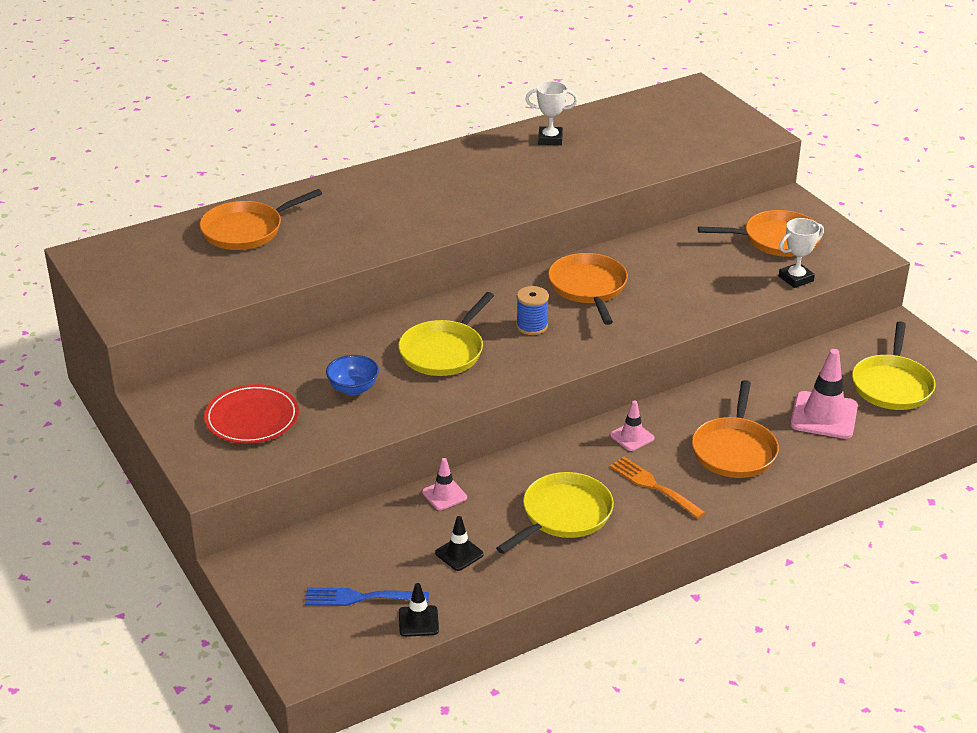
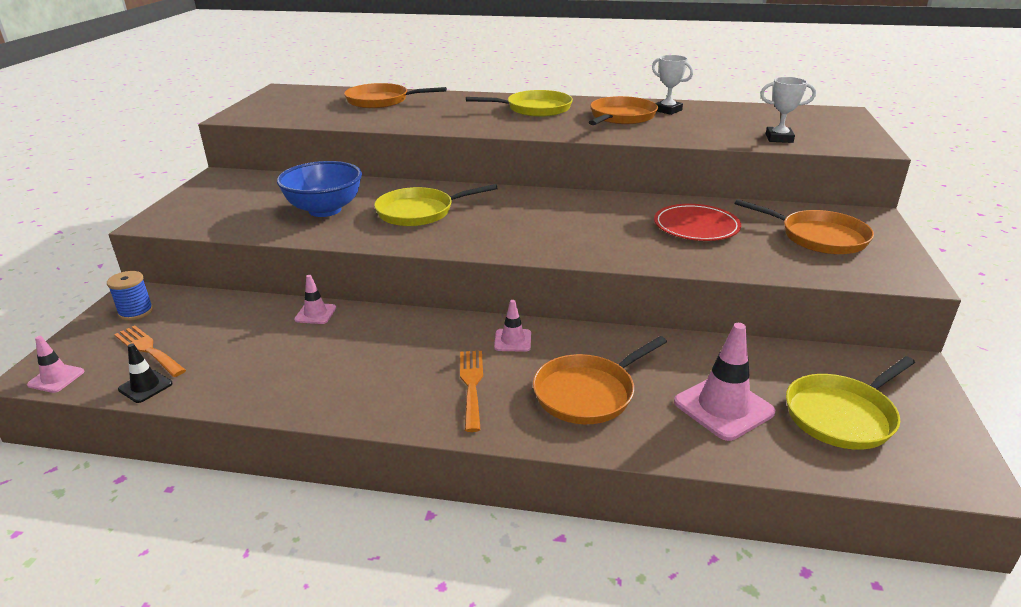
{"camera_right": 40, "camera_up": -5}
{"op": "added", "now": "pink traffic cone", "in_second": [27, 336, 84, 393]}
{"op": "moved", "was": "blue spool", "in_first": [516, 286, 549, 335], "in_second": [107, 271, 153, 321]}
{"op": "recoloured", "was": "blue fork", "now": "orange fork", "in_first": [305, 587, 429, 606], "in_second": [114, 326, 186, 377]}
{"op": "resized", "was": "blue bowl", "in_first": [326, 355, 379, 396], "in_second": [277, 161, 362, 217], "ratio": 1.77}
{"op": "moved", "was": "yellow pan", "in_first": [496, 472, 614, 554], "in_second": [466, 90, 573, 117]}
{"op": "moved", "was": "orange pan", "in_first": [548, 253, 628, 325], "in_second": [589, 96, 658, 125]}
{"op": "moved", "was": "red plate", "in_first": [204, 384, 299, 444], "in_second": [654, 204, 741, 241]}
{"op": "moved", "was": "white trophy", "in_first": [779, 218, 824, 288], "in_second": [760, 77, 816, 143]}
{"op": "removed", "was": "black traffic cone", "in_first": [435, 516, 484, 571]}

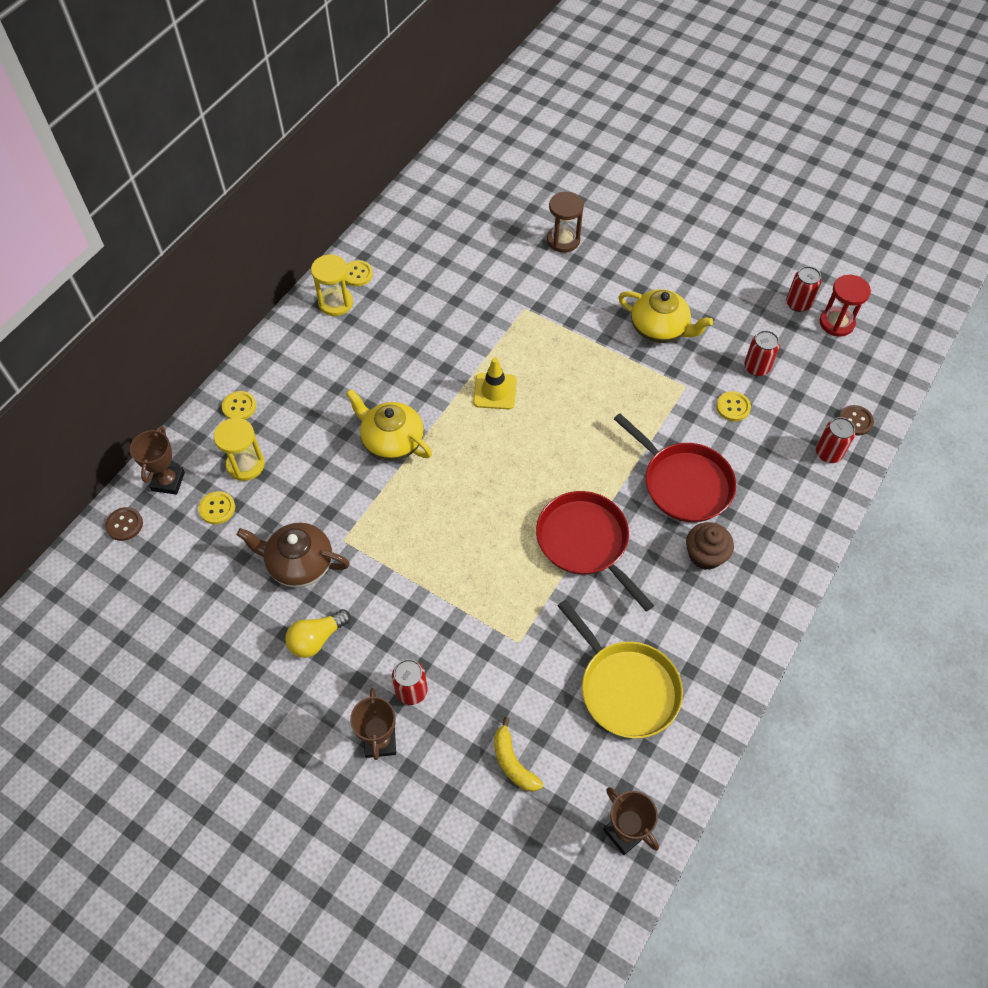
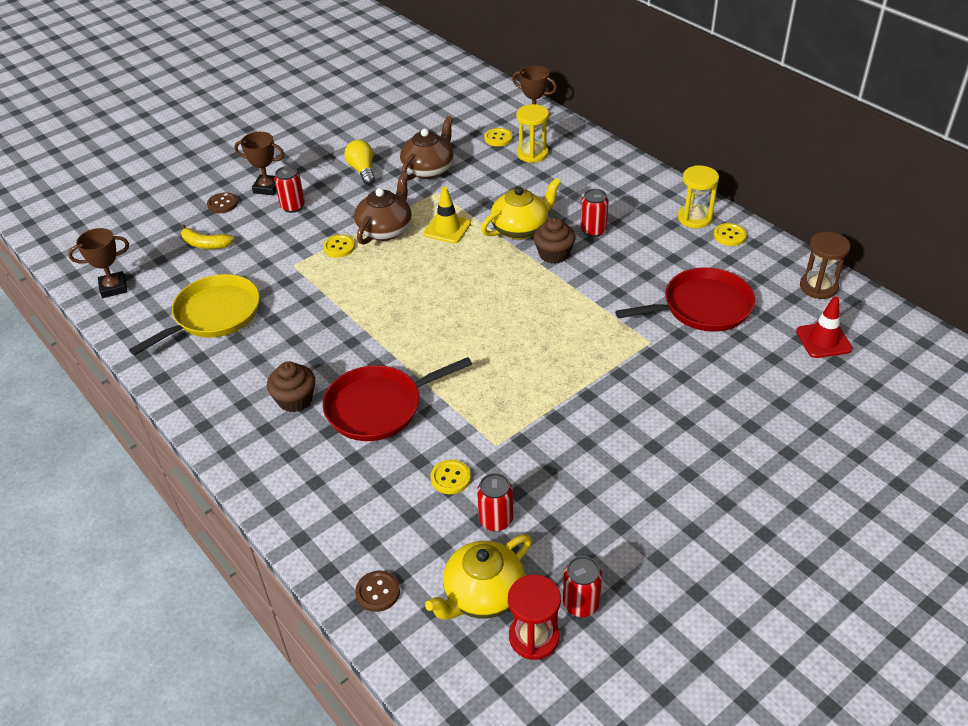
{"camera_right": 110, "camera_up": -15}
{"op": "turned", "was": "yellow pan", "in_first": [558, 600, 683, 739], "in_second": [129, 274, 260, 355], "clockwise": 150}
{"op": "turned", "was": "yellow banana", "in_first": [494, 717, 543, 792], "in_second": [181, 224, 235, 249], "clockwise": -150}
{"op": "moved", "was": "brown button", "in_first": [105, 507, 143, 541], "in_second": [207, 192, 238, 213]}
{"op": "moved", "was": "yellow button", "in_first": [222, 391, 256, 420], "in_second": [323, 234, 355, 257]}
{"op": "added", "now": "brown teapot", "in_second": [354, 172, 412, 245]}
{"op": "moved", "was": "yellow traffic cone", "in_first": [473, 358, 517, 409], "in_second": [424, 187, 471, 243]}
{"op": "moved", "was": "yellow teapot", "in_first": [618, 289, 713, 343], "in_second": [425, 534, 532, 620]}
{"op": "added", "now": "brown cupcake", "in_second": [534, 217, 576, 264]}
{"op": "moved", "was": "red can", "in_first": [816, 417, 855, 463], "in_second": [581, 189, 608, 237]}
{"op": "moved", "was": "red pan", "in_first": [536, 491, 654, 612], "in_second": [615, 267, 755, 332]}
{"op": "added", "now": "red traffic cone", "in_second": [796, 296, 853, 358]}
{"op": "moved", "was": "brown hourglass", "in_first": [547, 192, 584, 253], "in_second": [800, 232, 850, 299]}

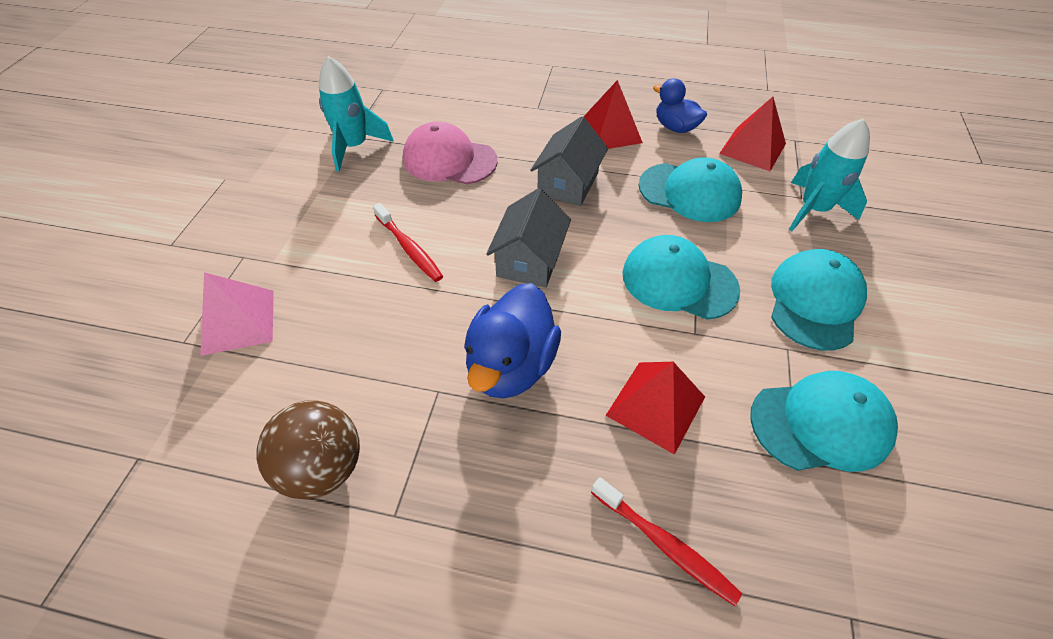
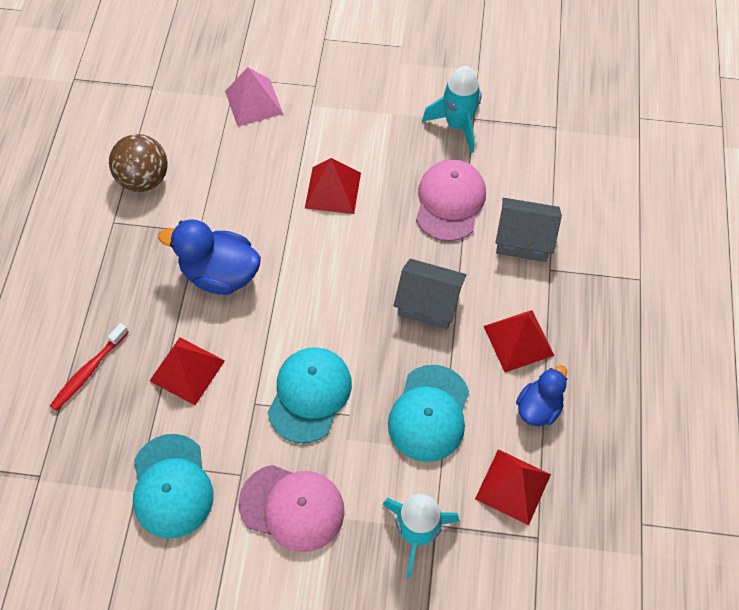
{"camera_right": 85, "camera_up": 10}
{"op": "recoloured", "was": "turquoise cap", "now": "pink cap", "in_first": [771, 249, 867, 351], "in_second": [239, 465, 345, 552]}
{"op": "replaced", "was": "red toothbrush", "now": "red pyramid", "in_first": [373, 203, 443, 282], "in_second": [305, 158, 361, 214]}
{"op": "moved", "was": "grey house", "in_first": [486, 188, 571, 288], "in_second": [495, 198, 562, 262]}

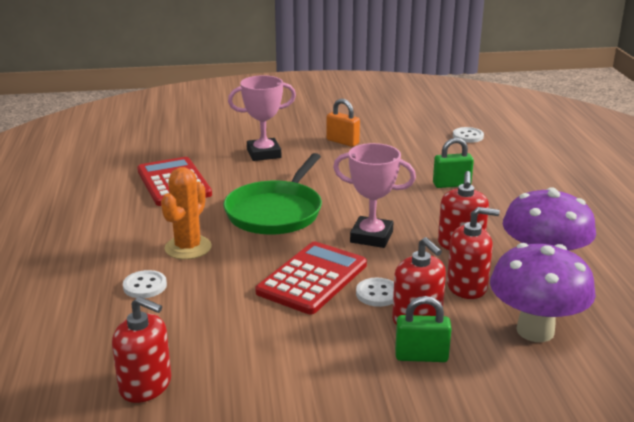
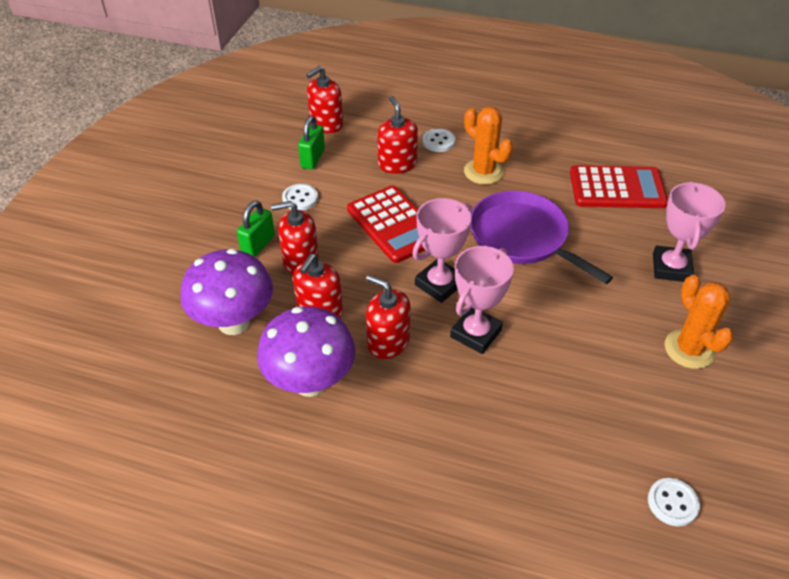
{"camera_right": 115, "camera_up": 20}
{"op": "moved", "was": "white button", "in_first": [356, 278, 394, 307], "in_second": [282, 184, 318, 211]}
{"op": "moved", "was": "green padlock", "in_first": [433, 138, 474, 188], "in_second": [298, 116, 325, 170]}
{"op": "added", "now": "red soap dispenser", "in_second": [377, 96, 418, 174]}
{"op": "added", "now": "pink trophy", "in_second": [450, 246, 514, 354]}
{"op": "recoloured", "was": "green pan", "now": "purple pan", "in_first": [223, 153, 322, 235], "in_second": [470, 191, 613, 284]}
{"op": "replaced", "was": "orange padlock", "now": "orange cactus", "in_first": [327, 99, 360, 147], "in_second": [665, 275, 733, 369]}

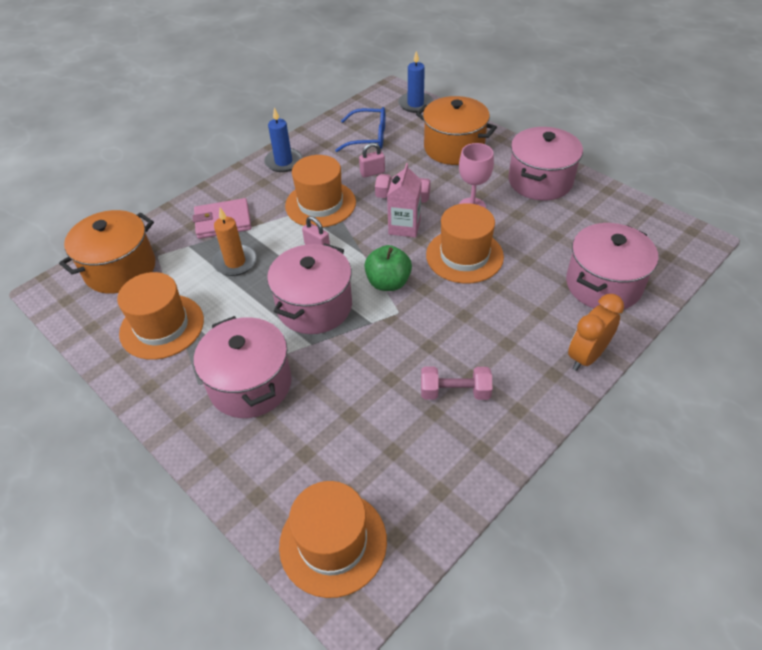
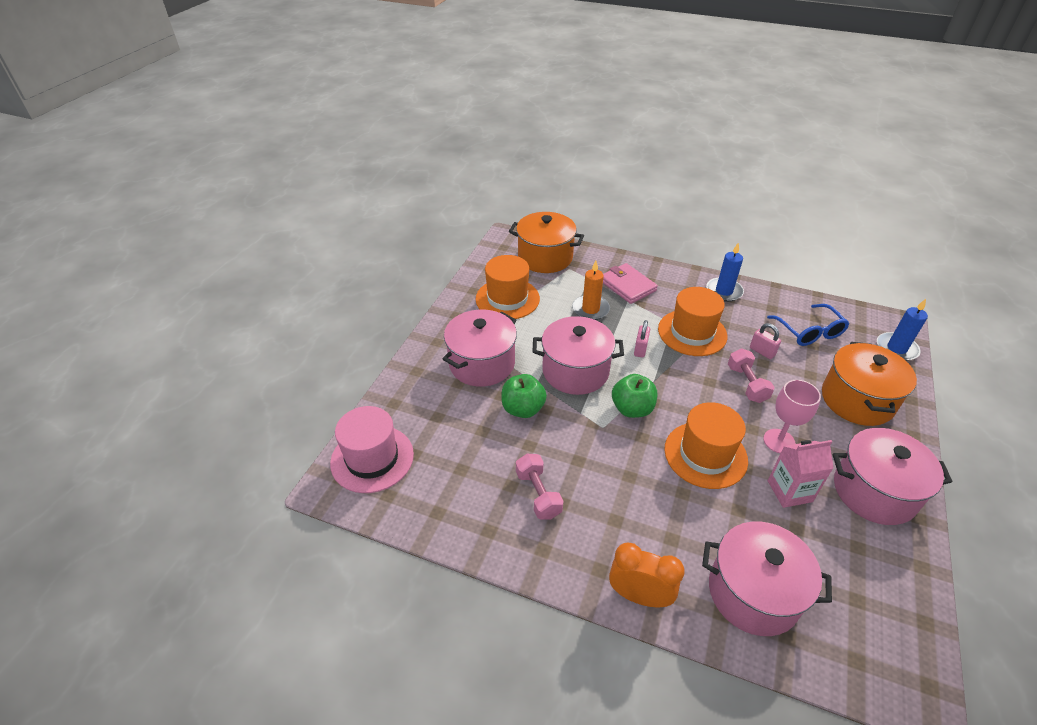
{"camera_right": 65, "camera_up": -5}
{"op": "recoloured", "was": "orange hat", "now": "pink hat", "in_first": [279, 481, 387, 598], "in_second": [330, 406, 414, 493]}
{"op": "added", "now": "green apple", "in_second": [501, 374, 547, 418]}
{"op": "moved", "was": "pink carton", "in_first": [387, 163, 422, 238], "in_second": [768, 440, 834, 508]}

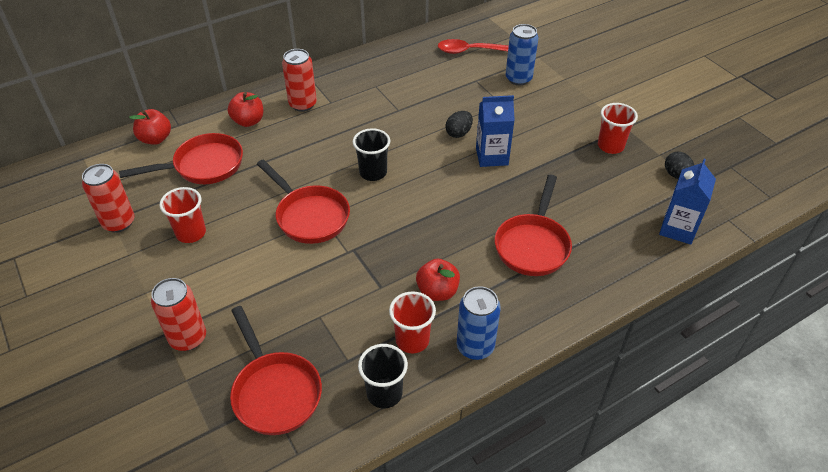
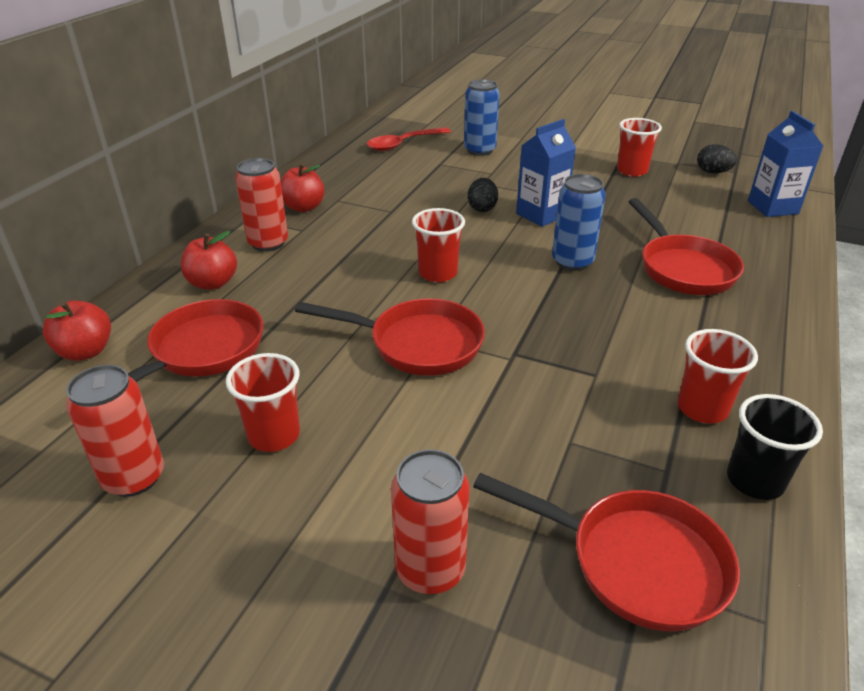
{"camera_right": -35, "camera_up": -10}
{"op": "moved", "was": "red apple", "in_first": [416, 259, 460, 301], "in_second": [280, 163, 324, 212]}
{"op": "recoloured", "was": "black cup", "now": "red cup", "in_first": [353, 128, 390, 181], "in_second": [412, 208, 465, 283]}
{"op": "moved", "was": "blue can", "in_first": [457, 286, 501, 360], "in_second": [552, 174, 606, 271]}

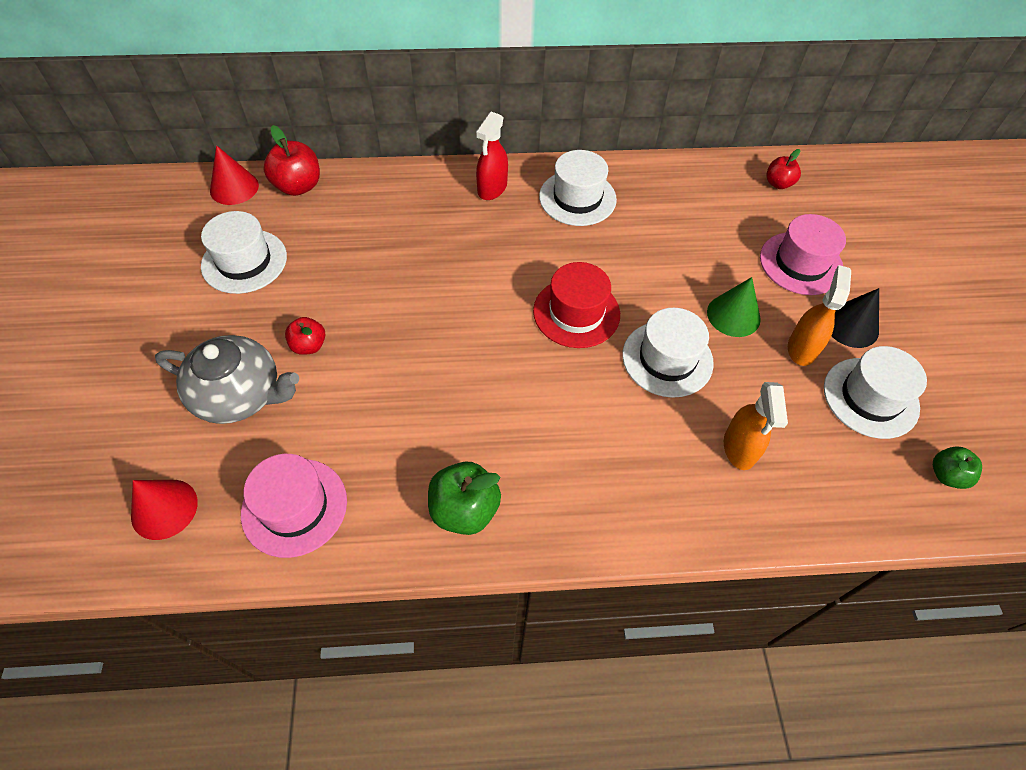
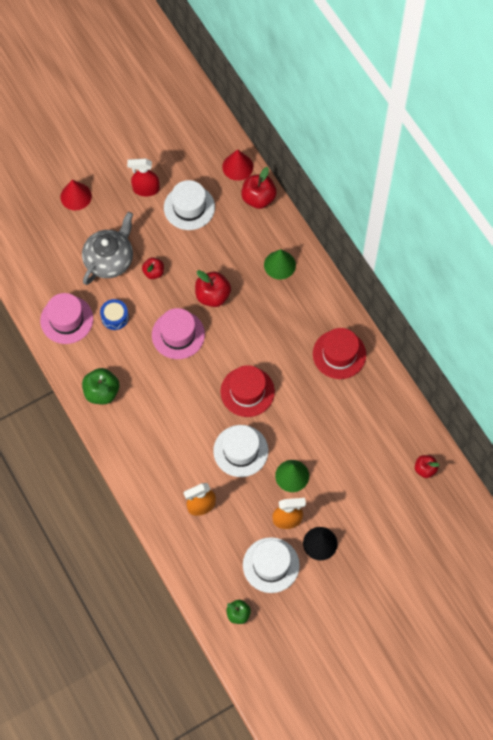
{"camera_right": 65, "camera_up": 10}
{"op": "moved", "was": "red cone", "in_first": [131, 480, 198, 540], "in_second": [60, 180, 92, 210]}
{"op": "turned", "was": "grey teapot", "in_first": [155, 335, 299, 424], "in_second": [82, 212, 133, 285], "clockwise": -135}
{"op": "added", "now": "blue drum", "in_second": [100, 299, 129, 330]}
{"op": "moved", "was": "red spray bottle", "in_first": [476, 112, 508, 200], "in_second": [127, 158, 160, 196]}
{"op": "moved", "was": "pink hat", "in_first": [760, 214, 846, 295], "in_second": [152, 308, 205, 359]}
{"op": "added", "now": "red apple", "in_second": [195, 270, 231, 307]}
{"op": "added", "now": "green cone", "in_second": [264, 249, 296, 280]}
{"op": "recoloured", "was": "white hat", "now": "red hat", "in_first": [539, 150, 617, 226], "in_second": [313, 328, 366, 379]}

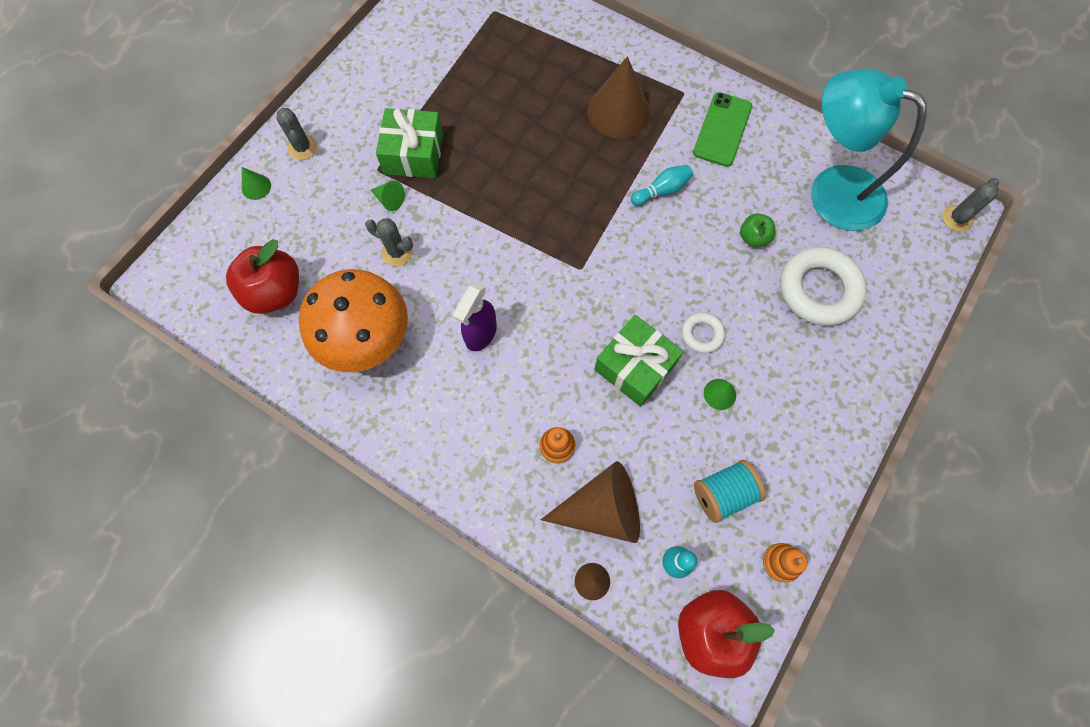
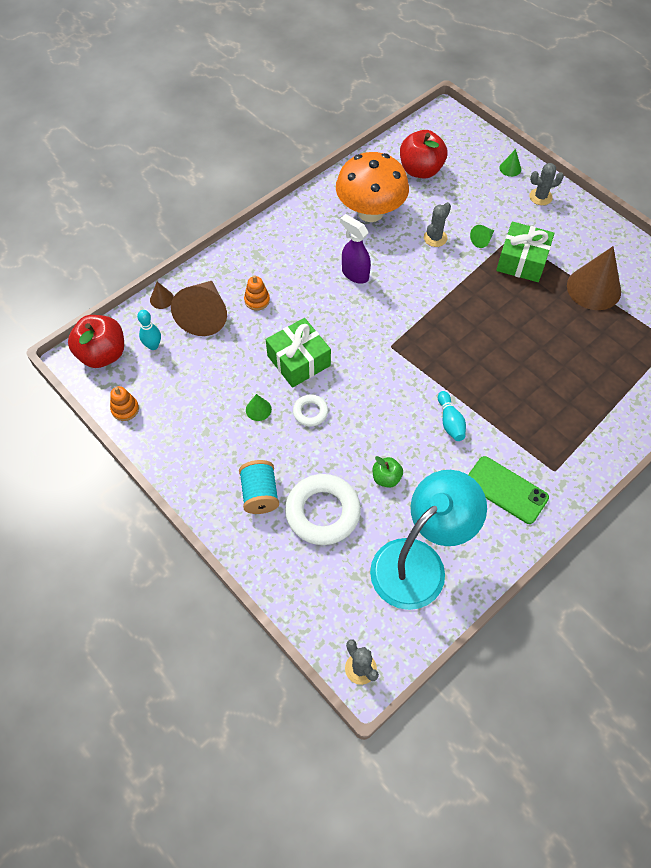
{"camera_right": 105, "camera_up": -10}
{"op": "moved", "was": "turquoise spool", "in_first": [694, 460, 766, 523], "in_second": [239, 460, 279, 514]}
{"op": "moved", "was": "brown cone", "in_first": [587, 56, 650, 138], "in_second": [567, 246, 621, 310]}

